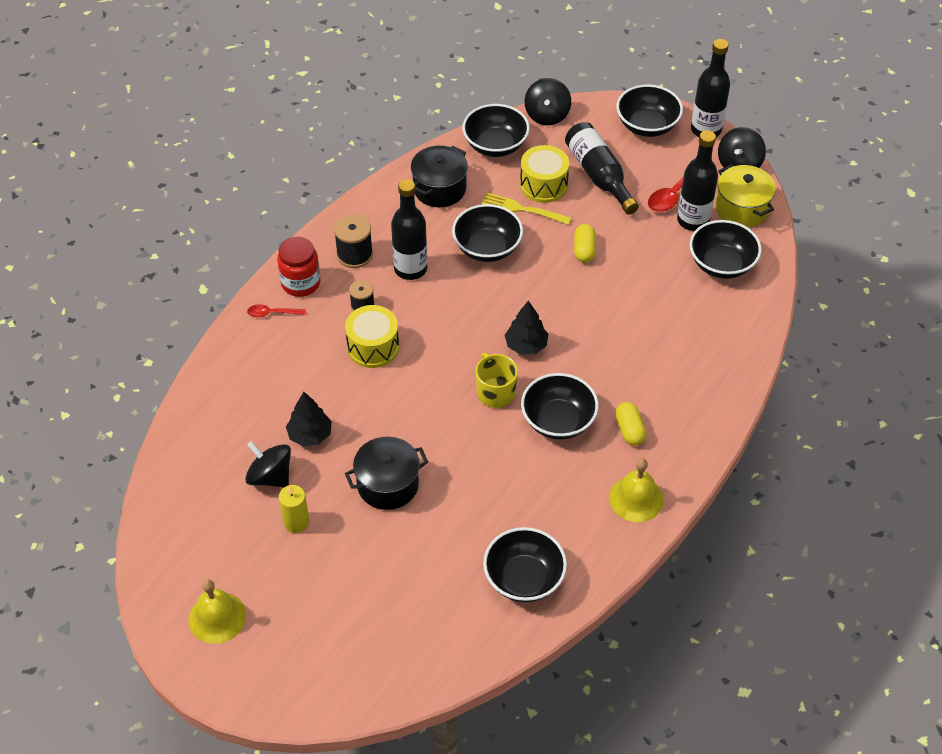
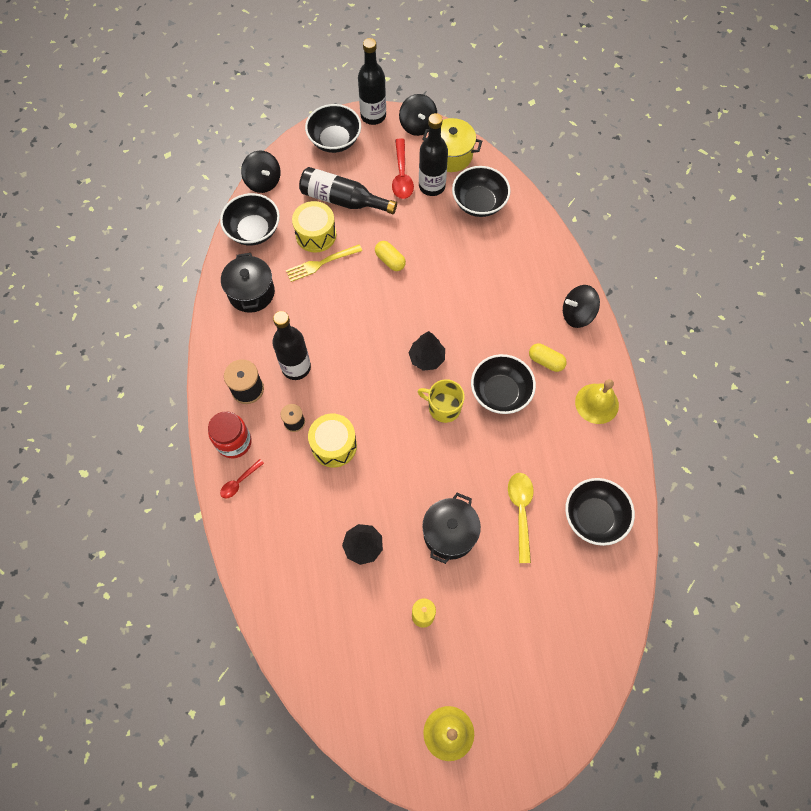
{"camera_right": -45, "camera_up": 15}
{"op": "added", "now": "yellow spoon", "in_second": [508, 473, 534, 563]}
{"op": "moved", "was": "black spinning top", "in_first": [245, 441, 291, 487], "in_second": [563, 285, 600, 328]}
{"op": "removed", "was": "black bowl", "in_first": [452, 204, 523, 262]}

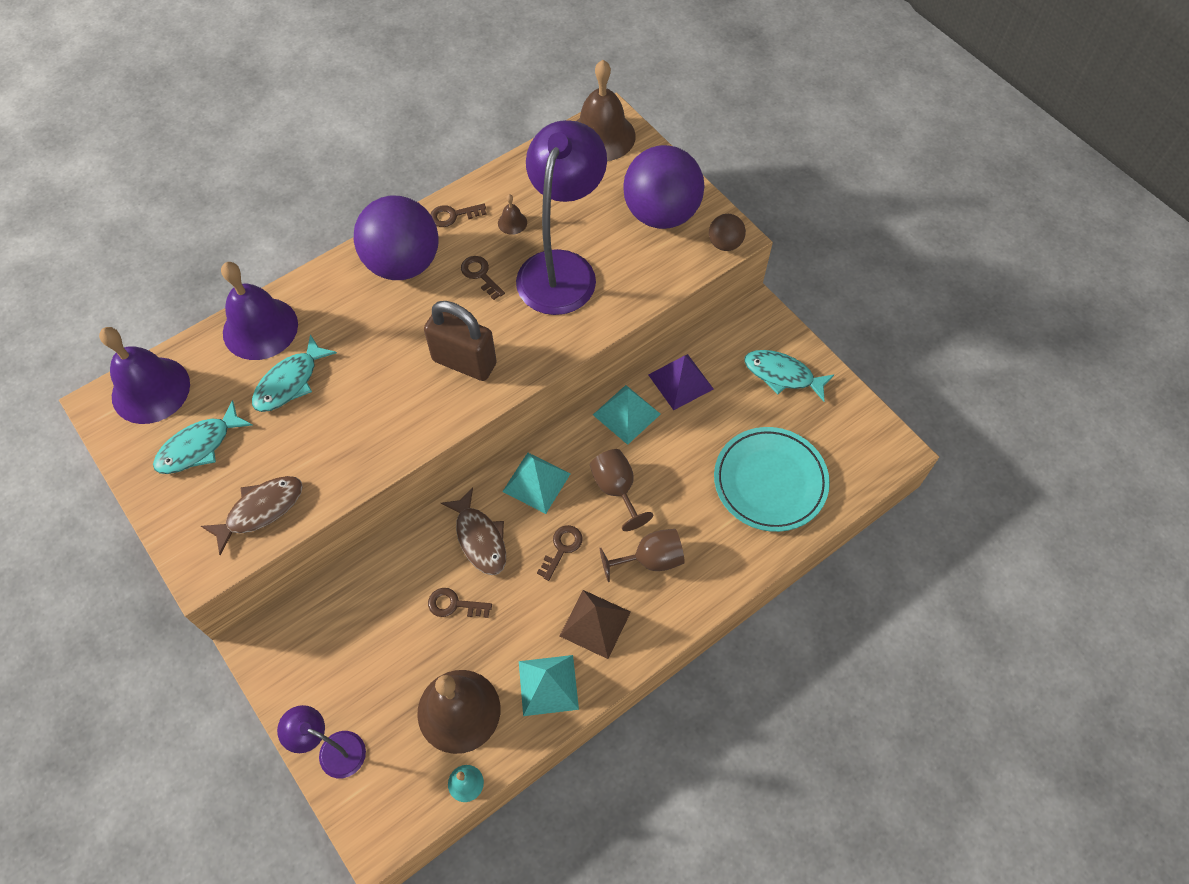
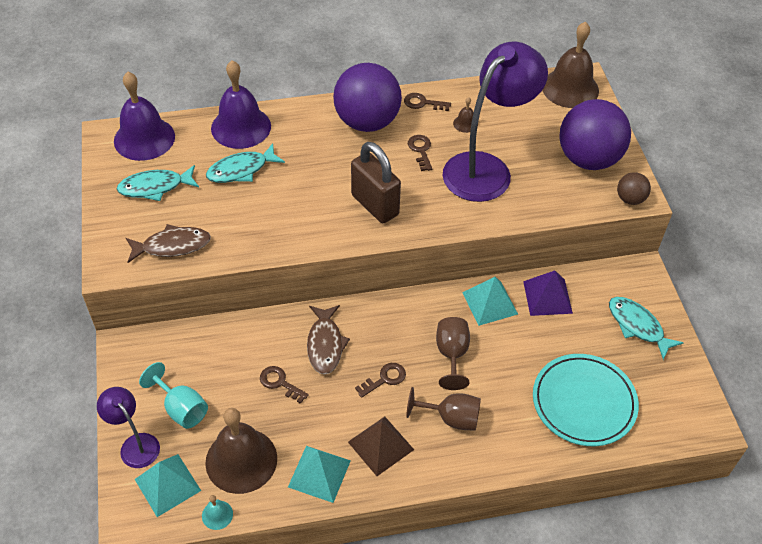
{"camera_right": 25, "camera_up": -10}
{"op": "moved", "was": "turquoise pyramid", "in_first": [502, 453, 570, 514], "in_second": [135, 454, 201, 517]}
{"op": "added", "now": "turquoise goblet", "in_second": [139, 362, 208, 429]}

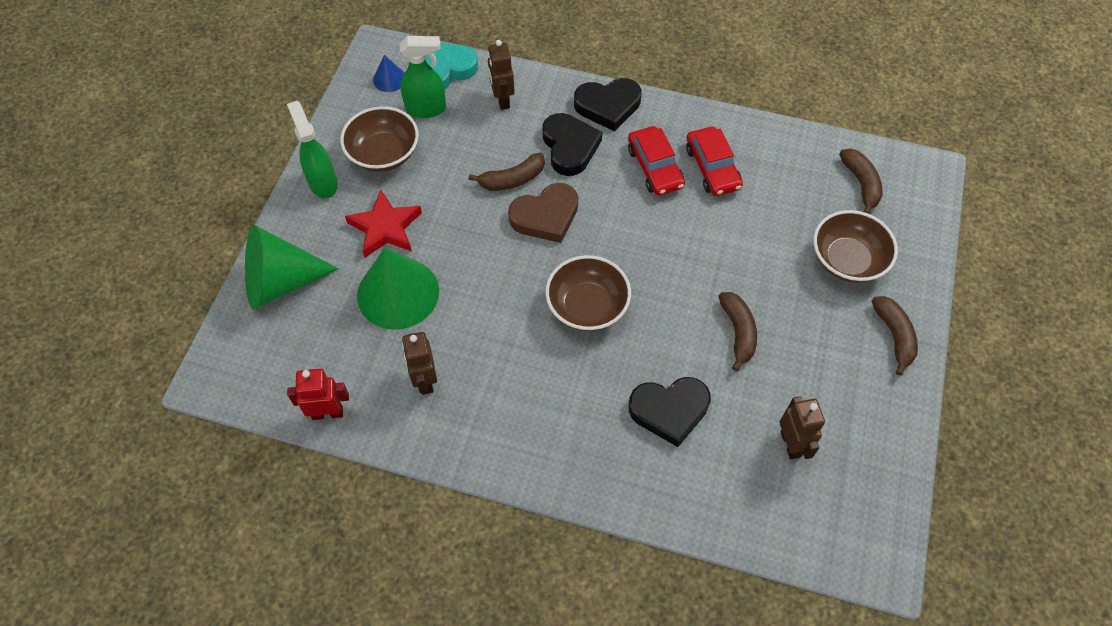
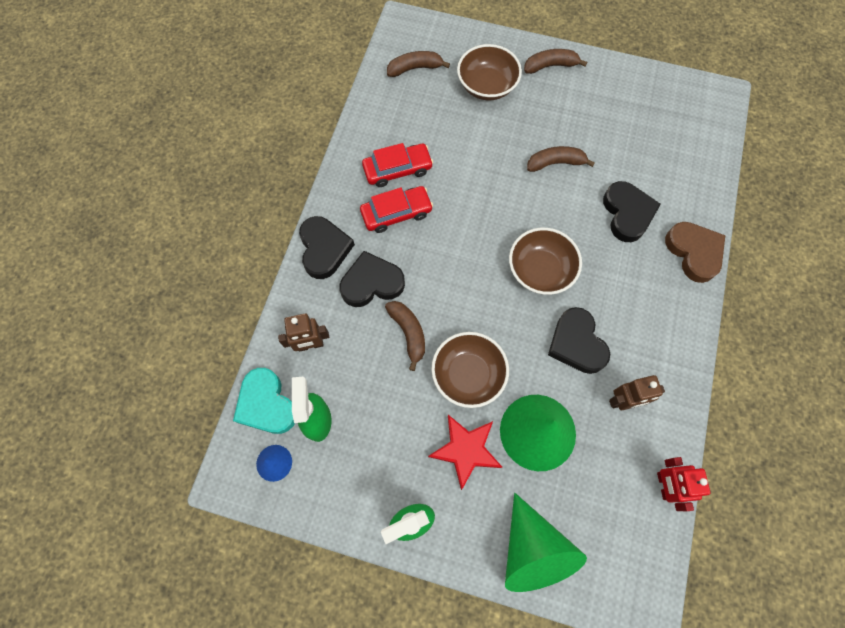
{"camera_right": -90, "camera_up": 10}
{"op": "moved", "was": "brown bowl", "in_first": [340, 106, 419, 172], "in_second": [431, 332, 509, 408]}
{"op": "added", "now": "black heart", "in_second": [548, 307, 610, 374]}
{"op": "moved", "was": "brown heart", "in_first": [508, 183, 578, 243], "in_second": [665, 222, 725, 283]}
{"op": "removed", "was": "brown robot", "in_first": [780, 396, 825, 459]}

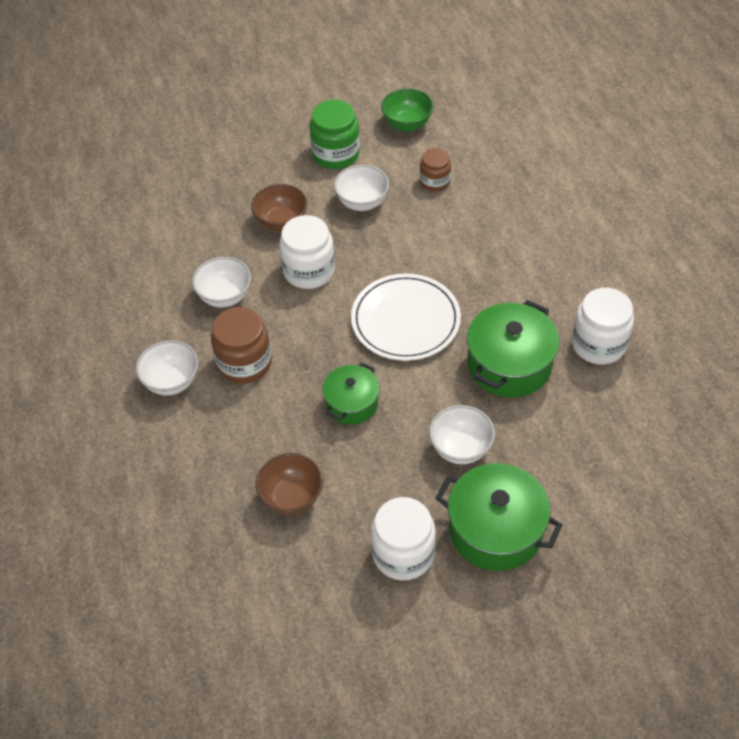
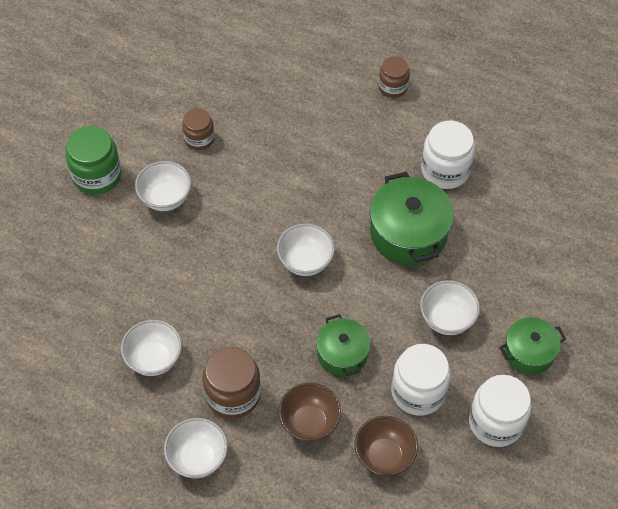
{"camera_right": -50, "camera_up": 5}
{"op": "replaced", "was": "white plate", "now": "white bowl", "in_first": [351, 273, 461, 361], "in_second": [277, 223, 335, 276]}
{"op": "moved", "was": "brown bowl", "in_first": [251, 184, 307, 231], "in_second": [278, 383, 341, 442]}
{"op": "added", "now": "brown jar", "in_second": [378, 57, 410, 98]}
{"op": "moved", "was": "white jar", "in_first": [279, 215, 335, 289], "in_second": [391, 344, 451, 416]}
{"op": "resized", "was": "green pot", "in_first": [436, 463, 563, 571], "in_second": [499, 317, 566, 375], "ratio": 0.61}
{"op": "removed", "was": "green bowl", "in_first": [381, 88, 434, 132]}

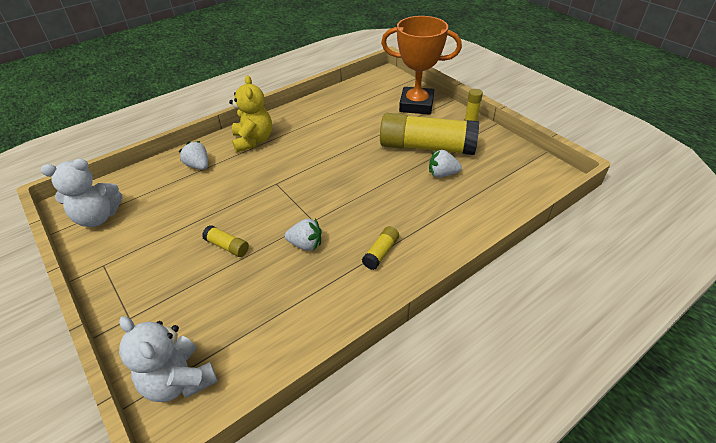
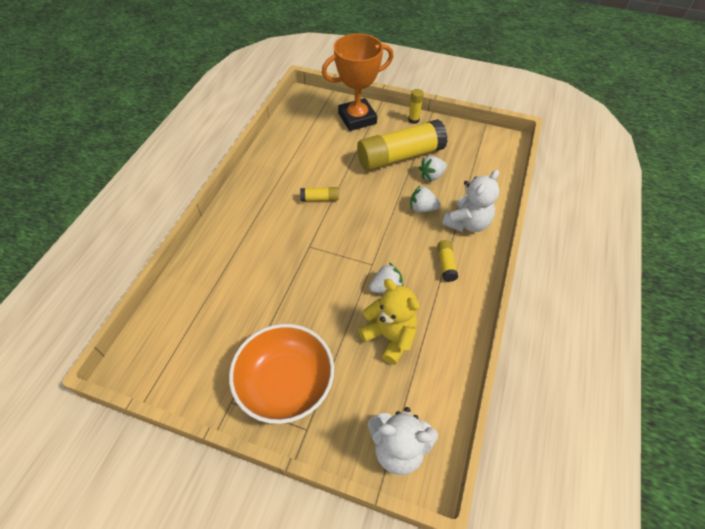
{"camera_right": -35, "camera_up": 10}
{"op": "added", "now": "orange bowl", "in_second": [229, 324, 334, 424]}
{"op": "moved", "was": "yellow glue stick", "in_first": [202, 225, 249, 257], "in_second": [300, 187, 339, 201]}
{"op": "moved", "was": "yellow teddy bear", "in_first": [229, 75, 272, 153], "in_second": [358, 279, 420, 365]}
{"op": "moved", "was": "white strawberry", "in_first": [178, 141, 208, 170], "in_second": [410, 186, 441, 212]}
{"op": "moved", "was": "white teddy bear", "in_first": [41, 159, 122, 227], "in_second": [442, 170, 499, 232]}

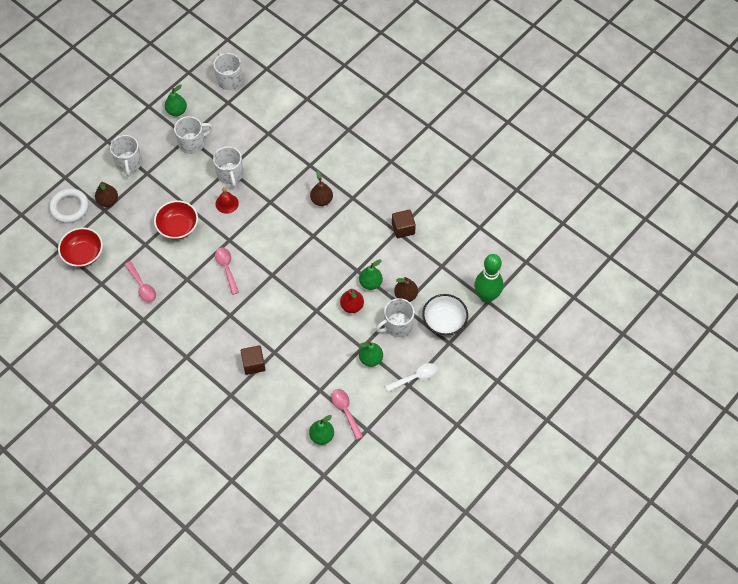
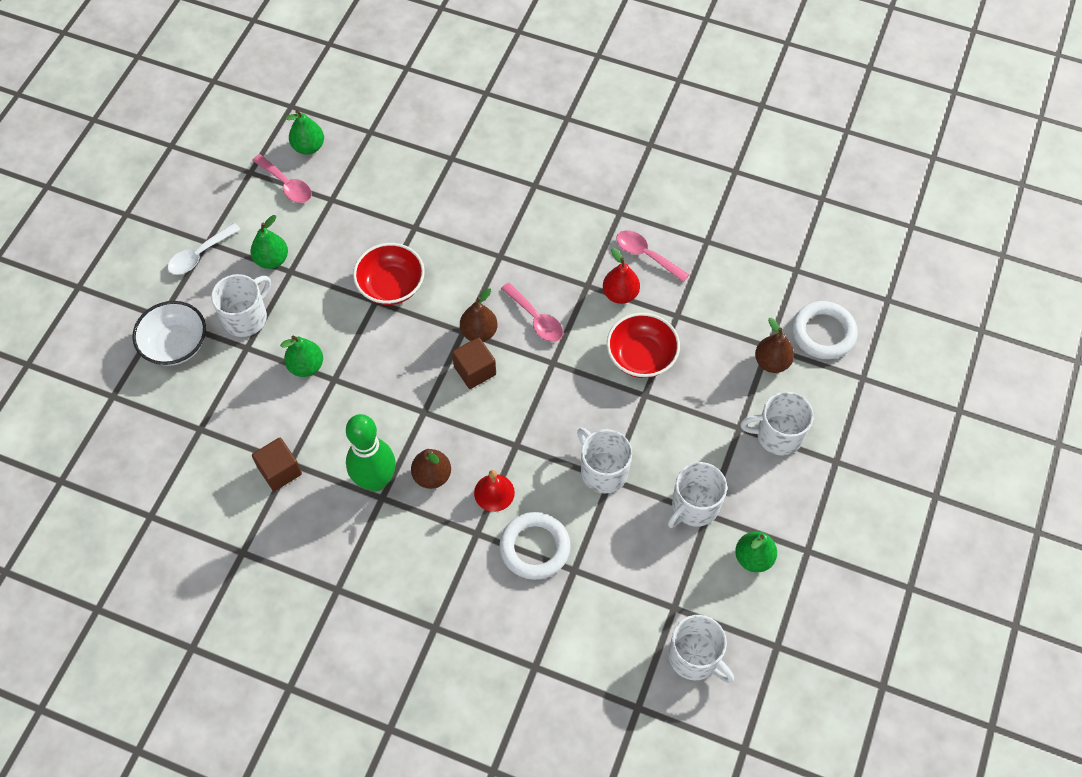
{"camera_right": 160, "camera_up": 0}
{"op": "moved", "was": "green bowling pin", "in_first": [474, 254, 503, 303], "in_second": [346, 414, 396, 491]}
{"op": "moved", "was": "red bowl", "in_first": [58, 227, 103, 267], "in_second": [353, 243, 425, 305]}
{"op": "moved", "was": "brown cube", "in_first": [241, 345, 265, 375], "in_second": [452, 337, 496, 389]}
{"op": "moved", "was": "brown pear", "in_first": [394, 277, 418, 302], "in_second": [460, 288, 497, 342]}
{"op": "moved", "was": "red bell", "in_first": [216, 187, 239, 214], "in_second": [474, 470, 515, 512]}
{"op": "added", "now": "white ring", "in_second": [499, 512, 570, 580]}
{"op": "moved", "was": "red pear", "in_first": [340, 289, 364, 313], "in_second": [603, 248, 640, 304]}
{"op": "turned", "was": "white mug", "in_first": [110, 135, 142, 177], "in_second": [740, 392, 814, 456], "clockwise": -60}

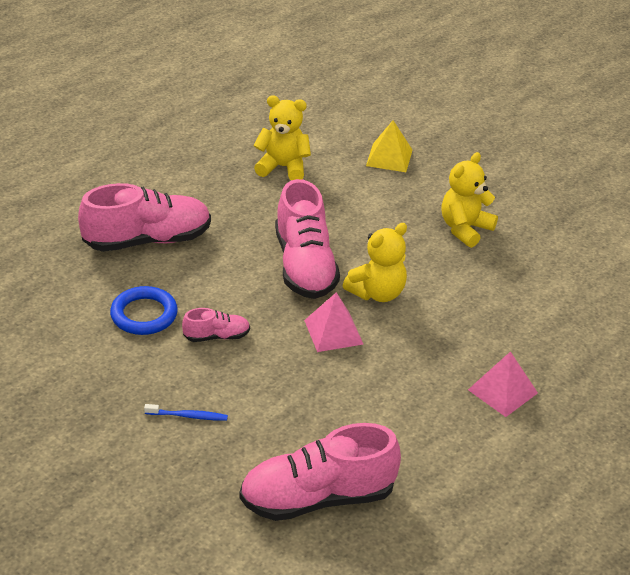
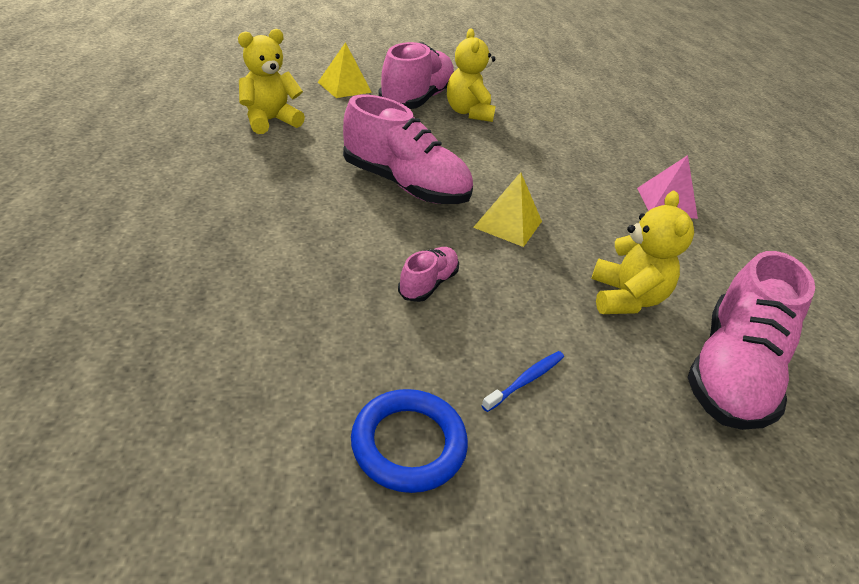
{"camera_right": -50, "camera_up": 0}
{"op": "moved", "was": "blue ring", "in_first": [110, 286, 178, 335], "in_second": [351, 389, 468, 493]}
{"op": "moved", "was": "pink shoe", "in_first": [78, 183, 211, 252], "in_second": [378, 42, 454, 109]}
{"op": "recoloured", "was": "pink pyramid", "now": "yellow pyramid", "in_first": [304, 292, 363, 352], "in_second": [473, 172, 542, 247]}
{"op": "moved", "was": "yellow teddy bear", "in_first": [343, 223, 407, 302], "in_second": [591, 191, 694, 314]}

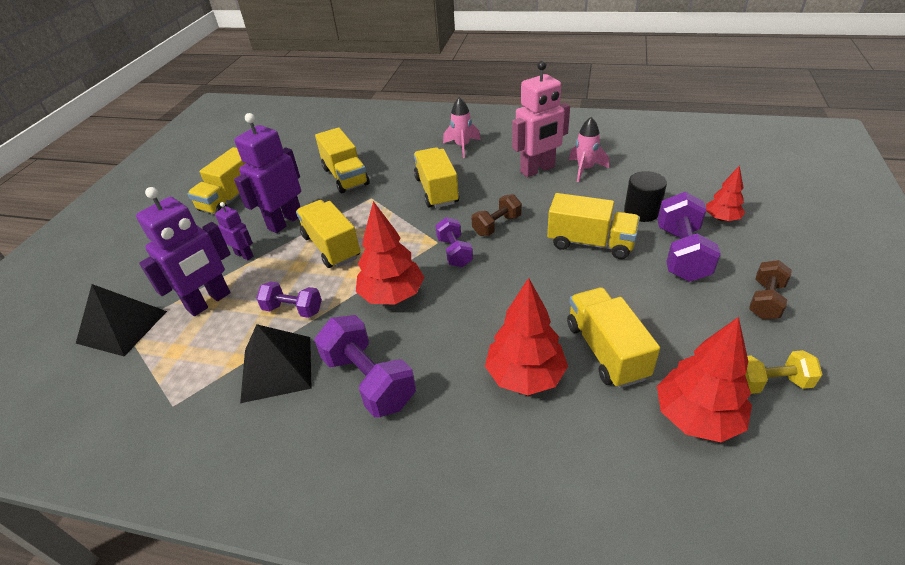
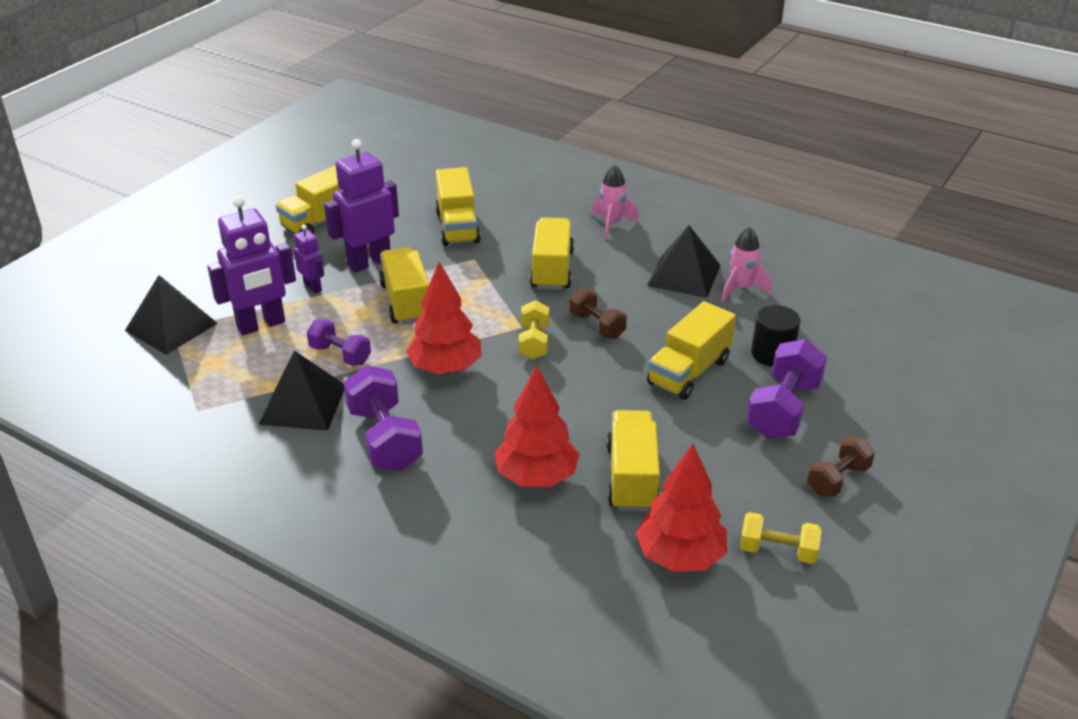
{"camera_right": 15, "camera_up": -5}
{"op": "recoloured", "was": "purple dumbbell", "now": "yellow dumbbell", "in_first": [435, 217, 473, 267], "in_second": [519, 300, 549, 359]}
{"op": "turned", "was": "brown dumbbell", "in_first": [471, 194, 522, 236], "in_second": [570, 288, 627, 339], "clockwise": 75}
{"op": "replaced", "was": "pink robot", "now": "black pyramid", "in_first": [512, 61, 570, 177], "in_second": [647, 225, 721, 298]}
{"op": "turned", "was": "yellow truck", "in_first": [547, 193, 640, 259], "in_second": [647, 301, 736, 400], "clockwise": 90}
{"op": "removed", "was": "red tree", "in_first": [706, 165, 745, 222]}

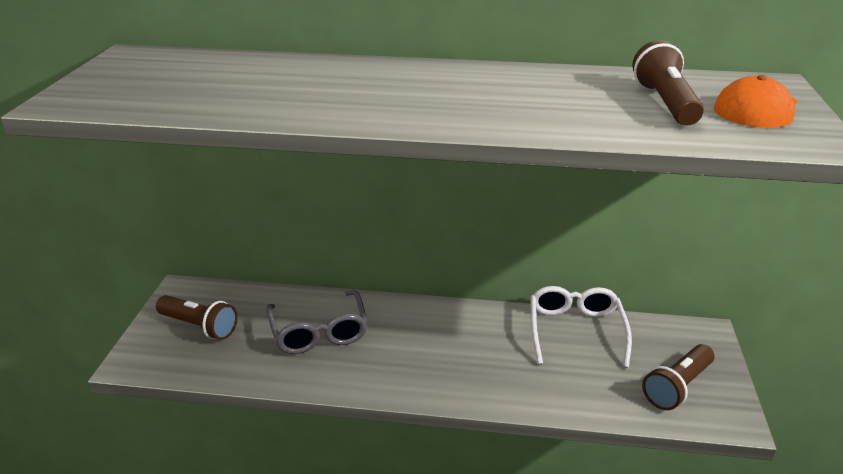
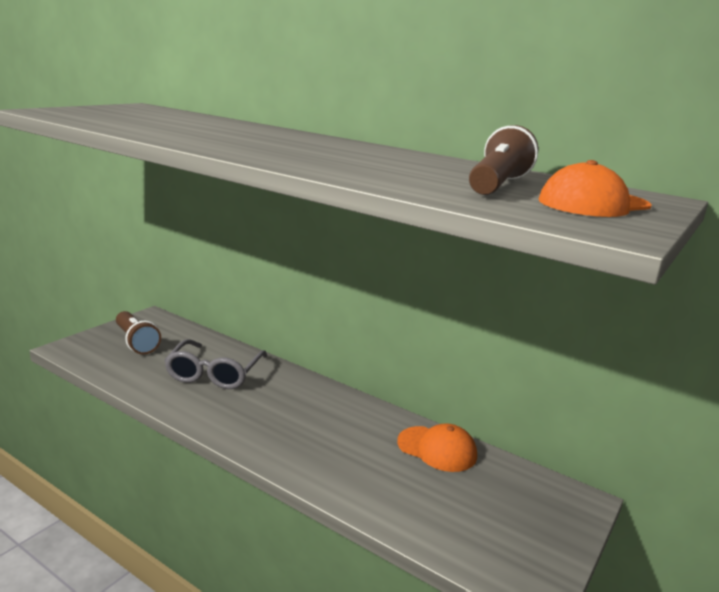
{"camera_right": 25, "camera_up": -10}
{"op": "replaced", "was": "white glasses", "now": "orange cap", "in_first": [531, 286, 632, 368], "in_second": [397, 423, 477, 472]}
{"op": "removed", "was": "brown flashlight", "in_first": [642, 344, 715, 410]}

